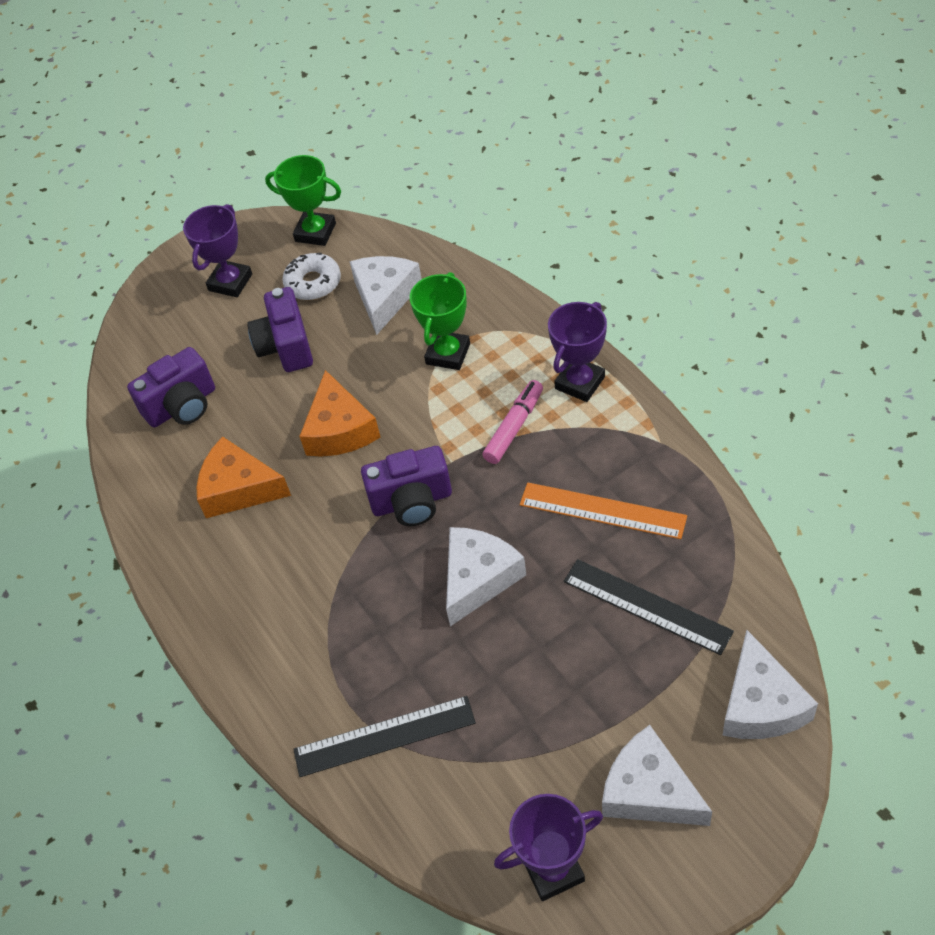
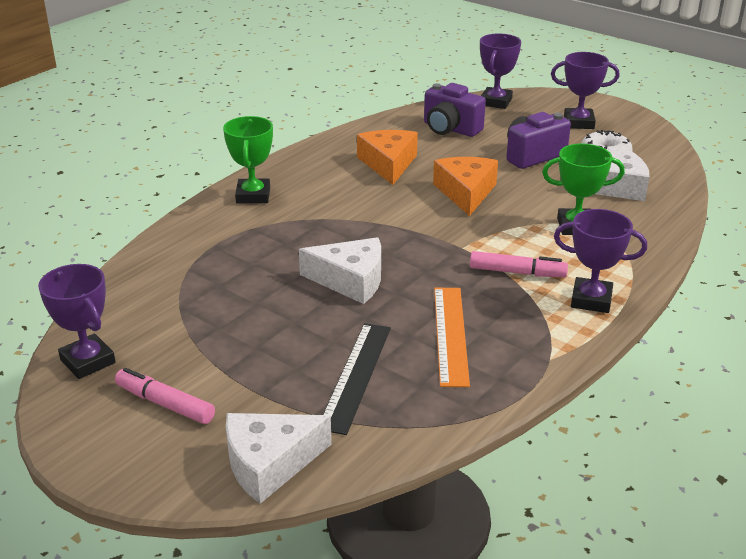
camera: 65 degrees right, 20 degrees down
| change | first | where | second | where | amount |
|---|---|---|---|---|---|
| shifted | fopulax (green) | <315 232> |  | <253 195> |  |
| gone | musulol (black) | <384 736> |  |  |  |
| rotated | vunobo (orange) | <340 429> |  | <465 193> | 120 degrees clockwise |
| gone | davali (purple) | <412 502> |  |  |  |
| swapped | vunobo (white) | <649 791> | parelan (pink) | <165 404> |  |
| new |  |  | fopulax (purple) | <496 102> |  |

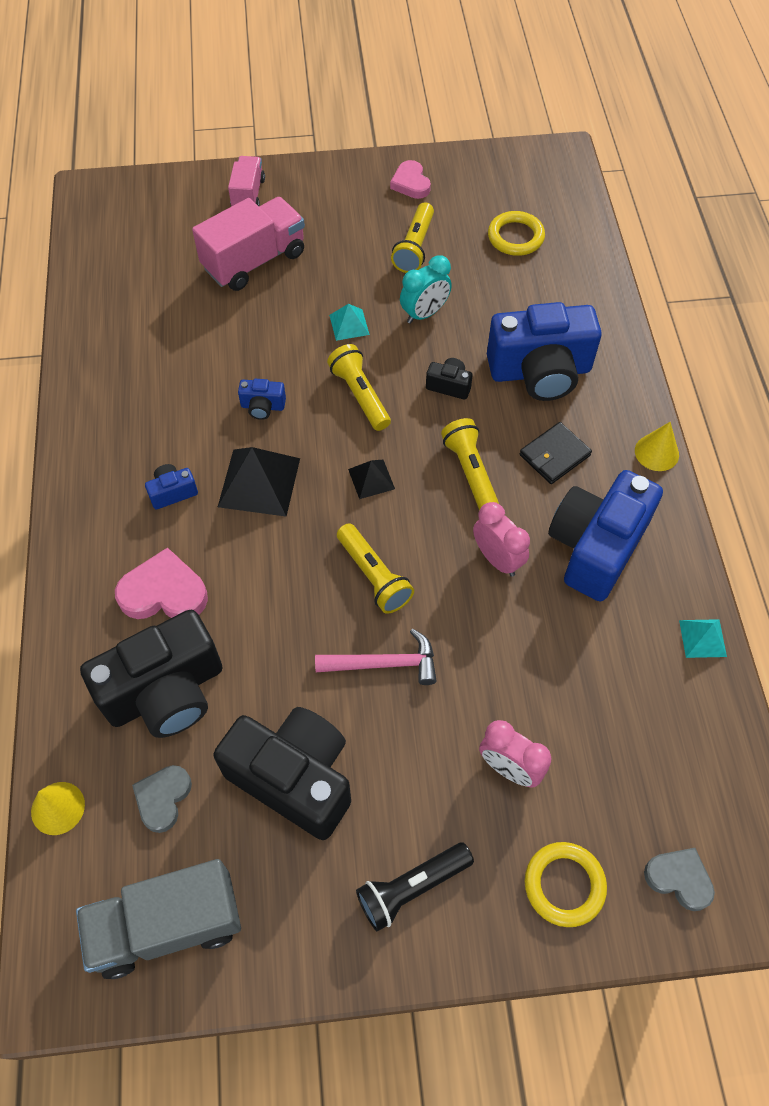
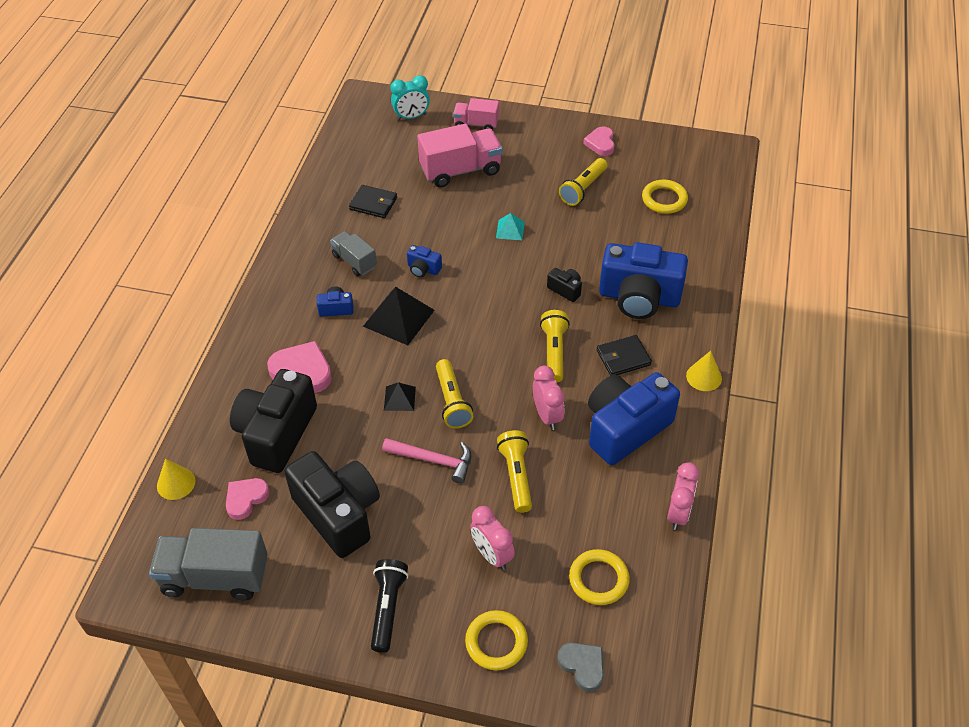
camera: 20 degrees right, 10 degrees down
| change | first | where | second | where | amount |
|---|---|---|---|---|---|
| rotated | davali (black) | <166 692> |  | <276 433> | 120 degrees clockwise |
| repainted | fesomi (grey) | <163 798> | fesomi (pink) | <246 499> |  |
| rotated | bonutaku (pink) | <248 194> |  | <476 124> | 105 degrees counterclockwise |
| shifted | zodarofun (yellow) | <360 395> |  | <516 476> |  |
| shifted | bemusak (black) | <371 479> |  | <399 398> |  |
| rotated | zodarofun (black) | <411 888> |  | <387 608> | 105 degrees clockwise |
| shifted | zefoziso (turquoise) | <424 313> |  | <411 117> |  |
| swapped | bemusak (turquoise) | <702 638> | zefoziso (pink) | <678 513> |  |
| new |  |  | bonutaku (grey) | <354 261> |  |
| new |  |  | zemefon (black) | <373 203> |  |
| new |  |  | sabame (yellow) | <598 579> |  |

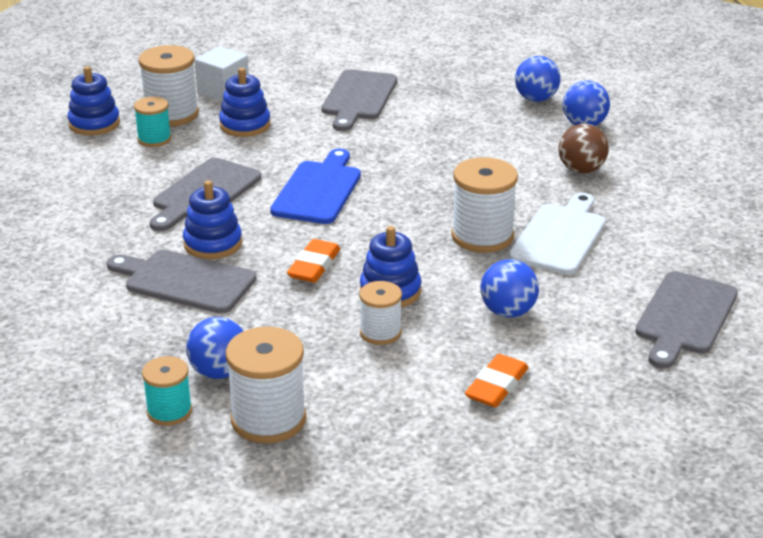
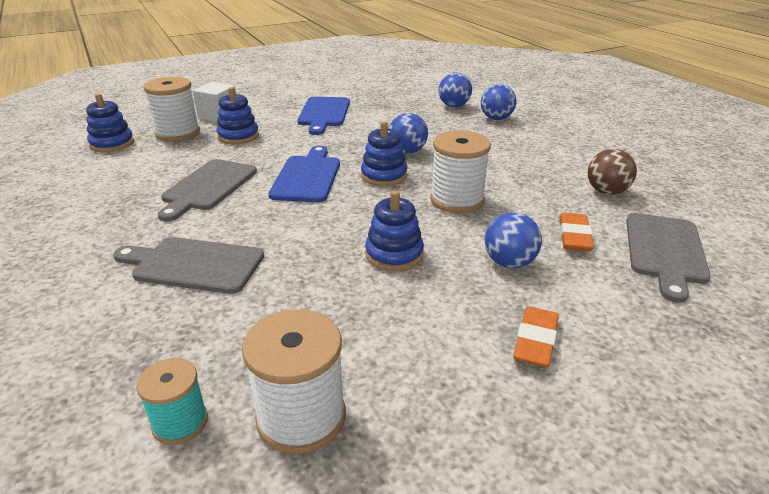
camera: 10 degrees left, 0 degrees up
| change | first | where | second | where | amount |
|---|---|---|---|---|---|
| gone | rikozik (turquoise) | <154 139> |  |  |  |
| shifted | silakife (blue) | <213 243> |  | <384 176> |  |
| shifted | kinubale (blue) | <219 372> |  | <407 151> |  |
| shifted | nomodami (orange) | <314 266> |  | <574 236> |  |
| repainted | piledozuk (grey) | <358 98> | piledozuk (blue) | <324 114> |  |
| gone | rikozik (white) | <380 332> |  |  |  |
| gone | piledozuk (white) | <560 236> |  |  |  |
| shifted | kinubale (brown) | <581 170> |  | <606 192> |  |

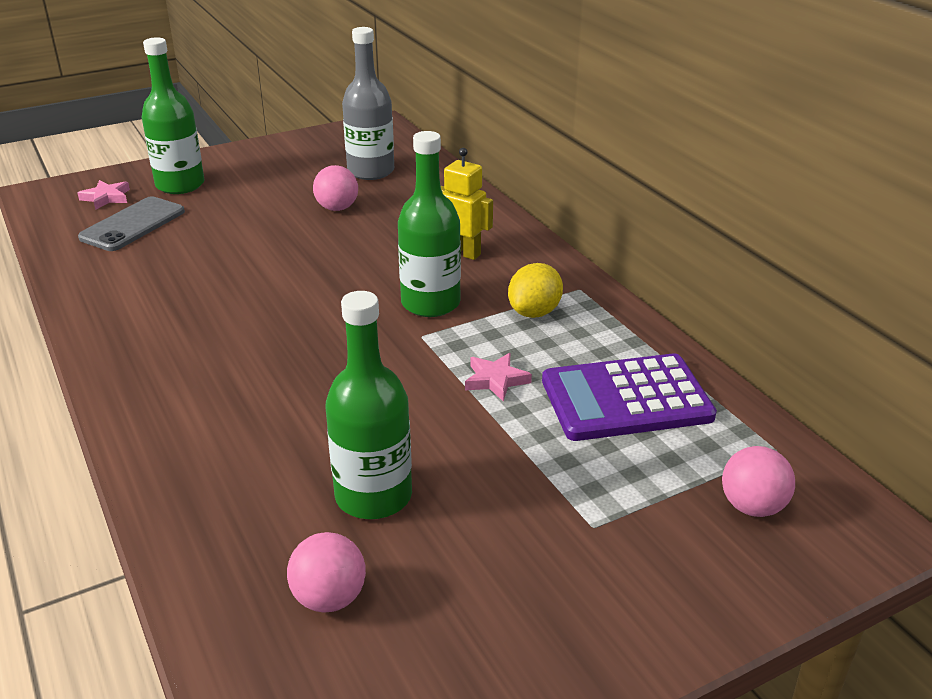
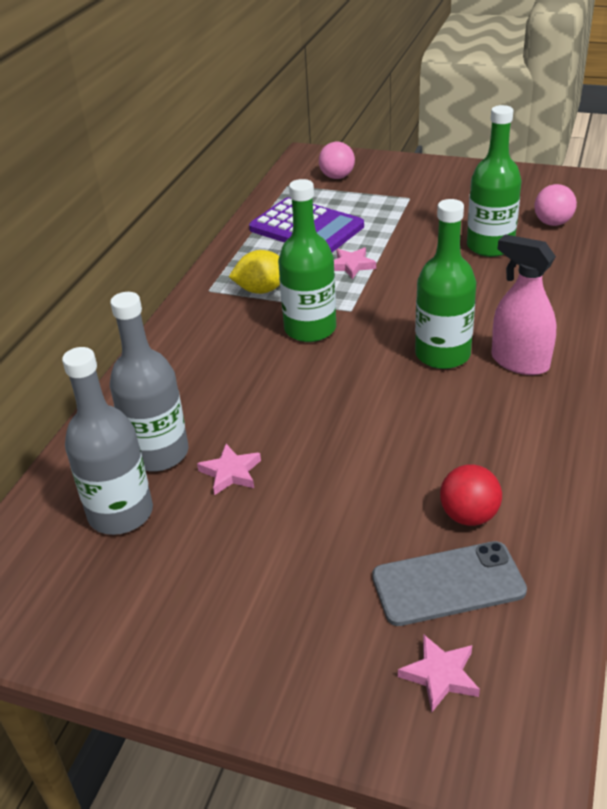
camera: 130 degrees left, 5 degrees up
| change | first | where | second | where | amount |
|---|---|---|---|---|---|
| shifted | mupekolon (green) | <180 185> |  | <442 354> |  |
| swapped | kinubale (pink) | <337 208> | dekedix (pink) | <231 473> |  |
| gone | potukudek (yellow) | <463 253> |  |  |  |
| new |  |  | mupekolon (grey) | <158 453> |  |
| new |  |  | kinubale (red) | <469 515> |  |
| new |  |  | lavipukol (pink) | <519 362> |  |

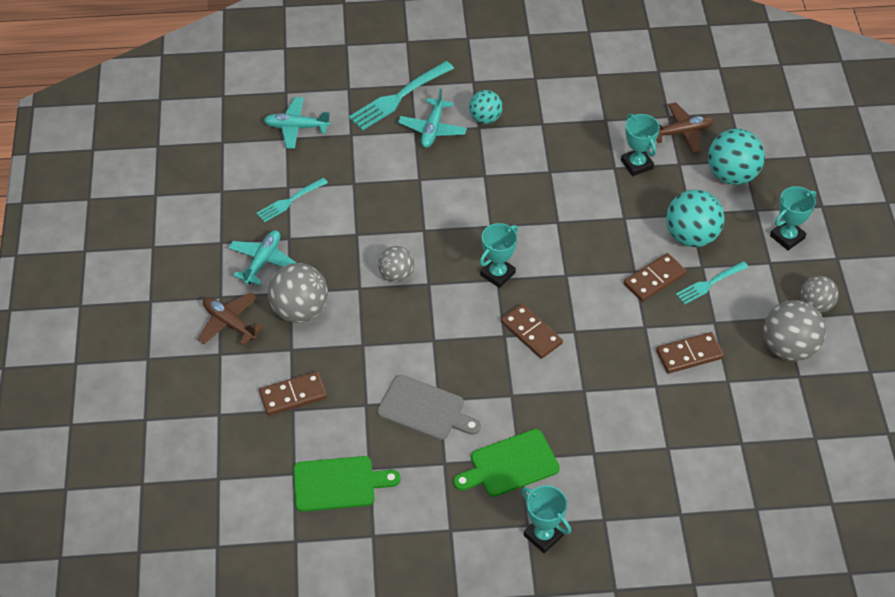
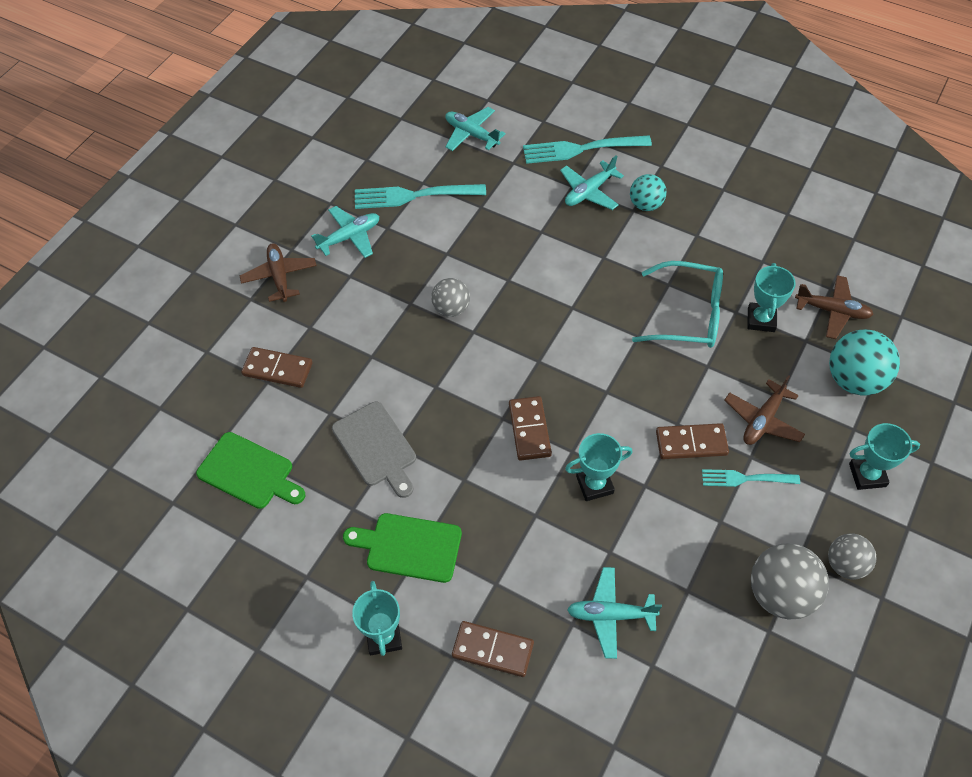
camera: 35 degrees right, 5 degrees up
| change | first | where | second | where | amount |
|---|---|---|---|---|---|
| scaled | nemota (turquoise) | <290 201> |  | <415 195> | x1.64 |
| gone | kinubale (grey) | <300 310> |  |  |  |
| shifted | fopulax (turquoise) | <497 274> |  | <594 484> |  |
| shifted | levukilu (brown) | <689 355> |  | <492 650> |  |
| swapped | kinubale (turquoise) | <691 236> | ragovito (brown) | <763 420> |  |
| new |  |  | ragovito (turquoise) | <610 615> |  |
| new |  |  | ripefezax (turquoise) | <688 315> |  |

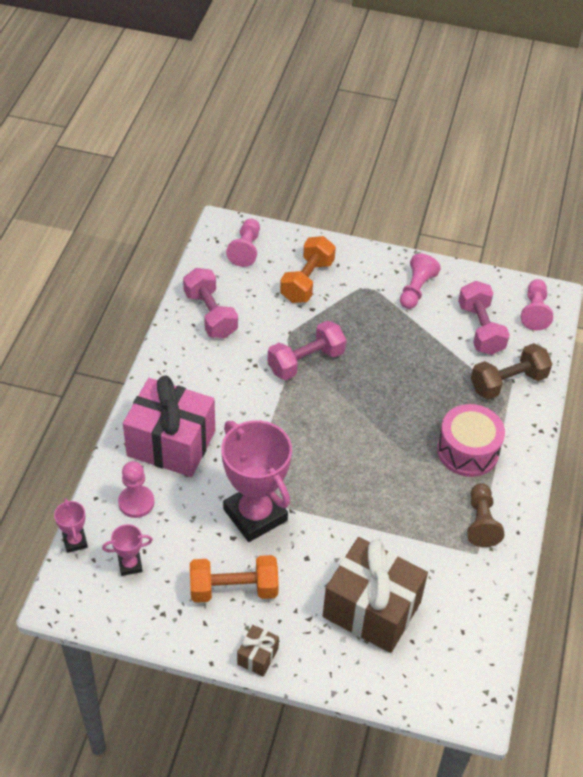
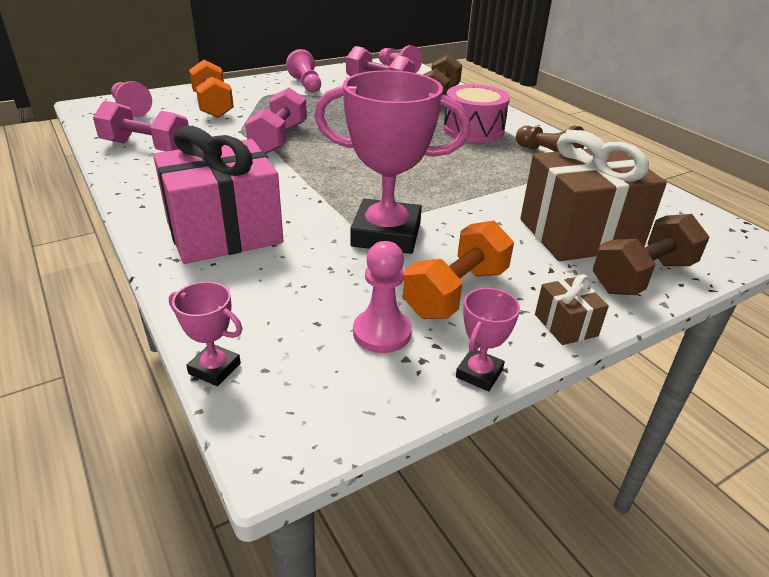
camera: 45 degrees left, 15 degrees down
| change | first | where | second | where | amount |
|---|---|---|---|---|---|
| shifted | fopulax (pink) | <130 565> |  | <479 373> |  |
| shifted | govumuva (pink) | <136 502> |  | <382 333> |  |
| new |  |  | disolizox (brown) | <642 276> |  |

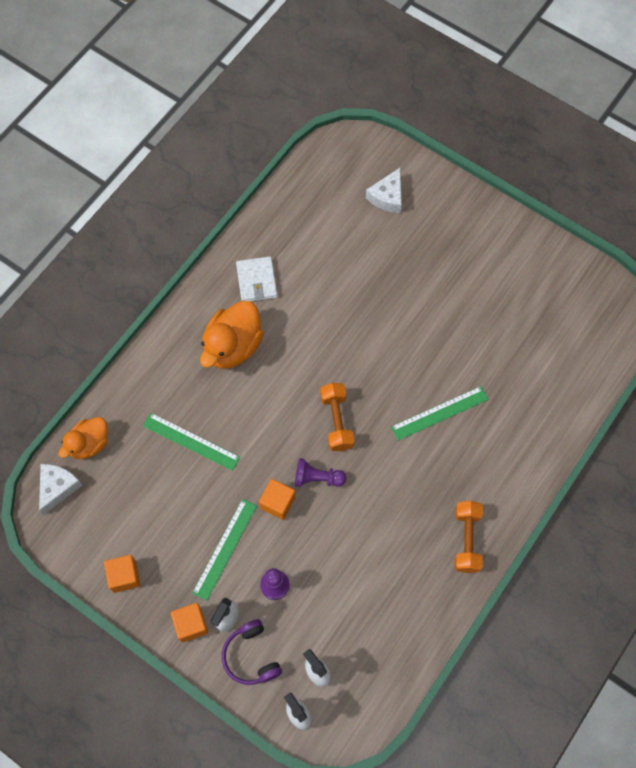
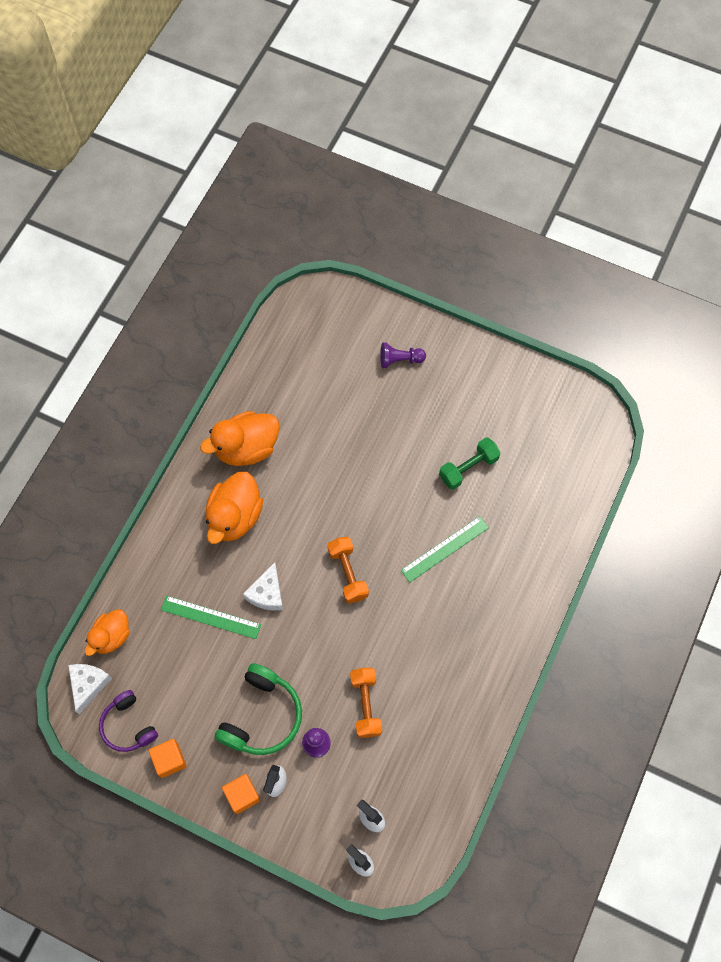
camera: 10 degrees left, 0 degrees up
| change | first | where | second | where | amount |
|---|---|---|---|---|---|
| swapped | musulol (green) | <225 549> | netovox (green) | <262 716> |  |
| shifted | netovox (purple) | <251 656> |  | <128 726> |  |
| swapped | zemefon (white) | <256 281> | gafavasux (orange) | <246 448> |  |
| gone | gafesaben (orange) | <277 503> |  |  |  |
| shifted | govumuva (purple) | <317 478> |  | <400 360> |  |
| shifted | vunobo (white) | <387 197> |  | <267 593> |  |
| shifted | disolizox (orange) | <466 540> |  | <366 705> |  |
| new |  |  | disolizox (green) | <468 468> |  |

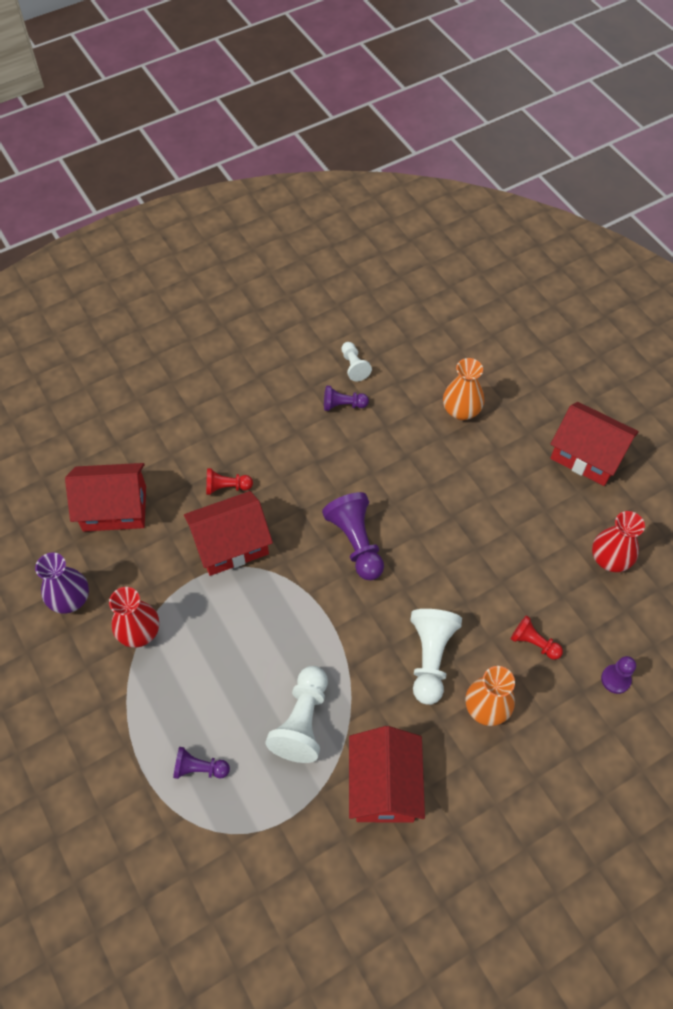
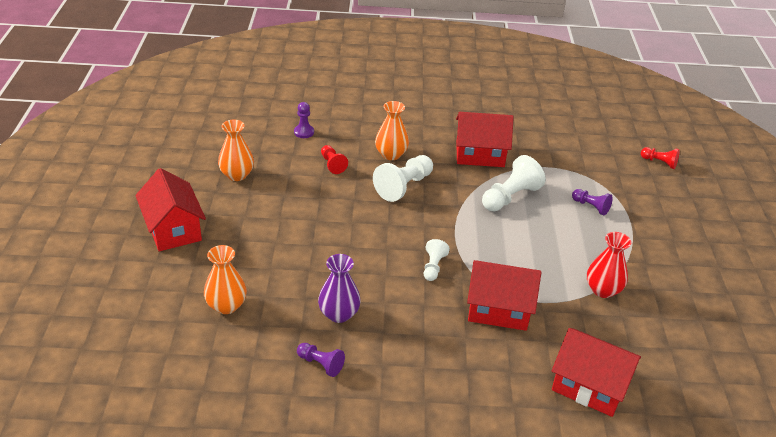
camera: 150 degrees left, 20 degrees down
| change | first | where | second | where | amount |
|---|---|---|---|---|---|
| shifted | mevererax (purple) | <70 599> |  | <339 314> |  |
| shifted | govumuva (red) | <226 487> |  | <659 162> |  |
| gone | govumuva (purple) | <356 542> |  |  |  |
| shifted | govumuva (white) | <354 366> |  | <433 267> |  |
| rotated | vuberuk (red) | <384 785> |  | <480 154> | 60 degrees clockwise |
| repainted | mevererax (red) | <610 559> | mevererax (orange) | <237 175> |  |

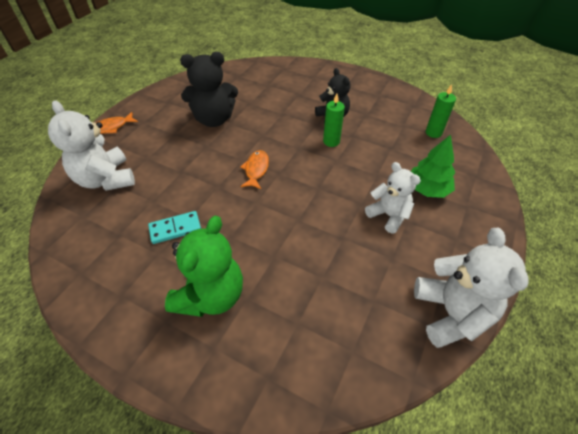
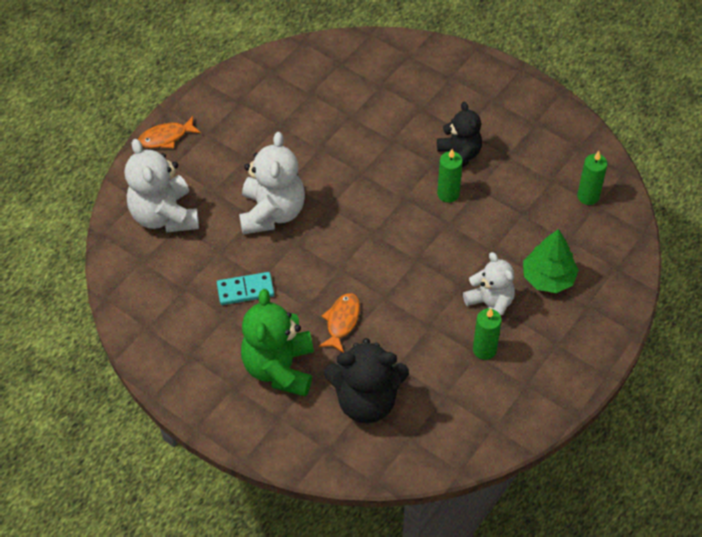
camera: 10 degrees right, 5 degrees up
| change | first | where | second | where | amount |
|---|---|---|---|---|---|
| rotated | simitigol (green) | <211 295> |  | <279 368> | 150 degrees clockwise |
| shifted | simitigol (black) | <214 119> |  | <366 401> |  |
| shifted | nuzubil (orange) | <256 169> |  | <342 321> |  |
| shifted | simitigol (white) | <451 313> |  | <272 213> |  |
| new |  |  | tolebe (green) | <484 349> |  |

